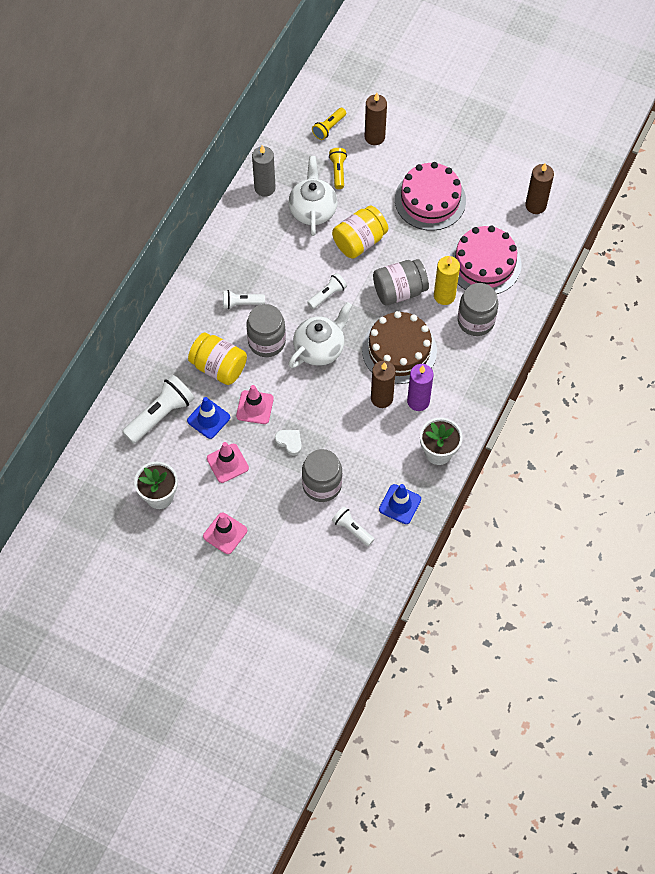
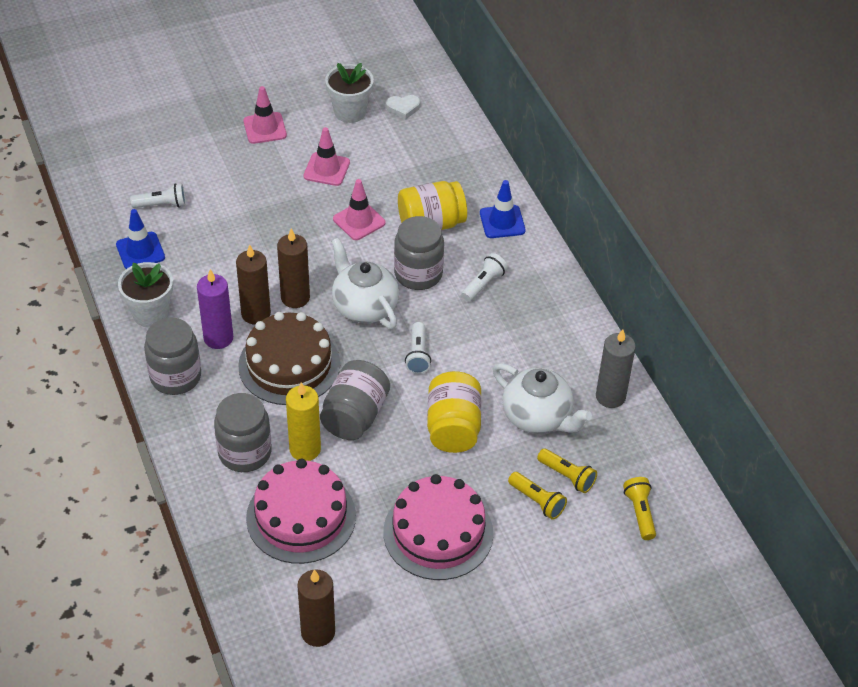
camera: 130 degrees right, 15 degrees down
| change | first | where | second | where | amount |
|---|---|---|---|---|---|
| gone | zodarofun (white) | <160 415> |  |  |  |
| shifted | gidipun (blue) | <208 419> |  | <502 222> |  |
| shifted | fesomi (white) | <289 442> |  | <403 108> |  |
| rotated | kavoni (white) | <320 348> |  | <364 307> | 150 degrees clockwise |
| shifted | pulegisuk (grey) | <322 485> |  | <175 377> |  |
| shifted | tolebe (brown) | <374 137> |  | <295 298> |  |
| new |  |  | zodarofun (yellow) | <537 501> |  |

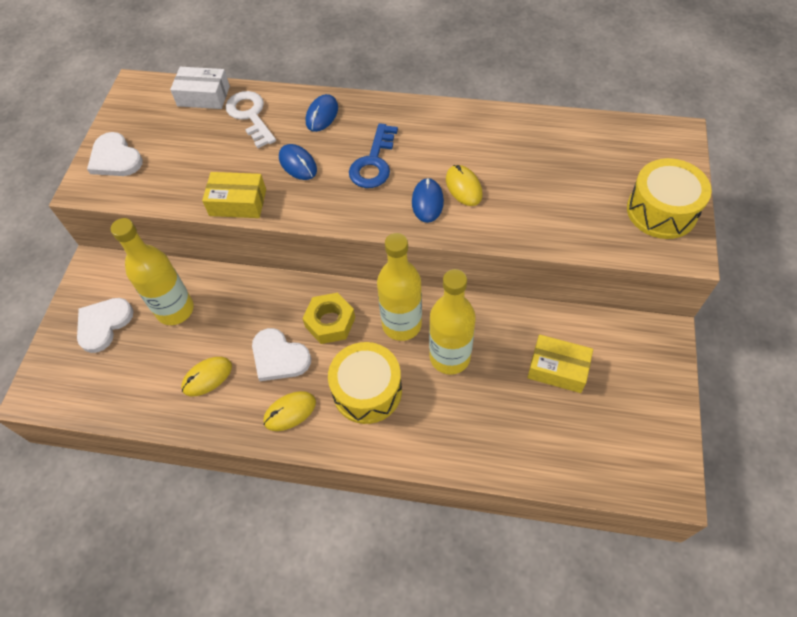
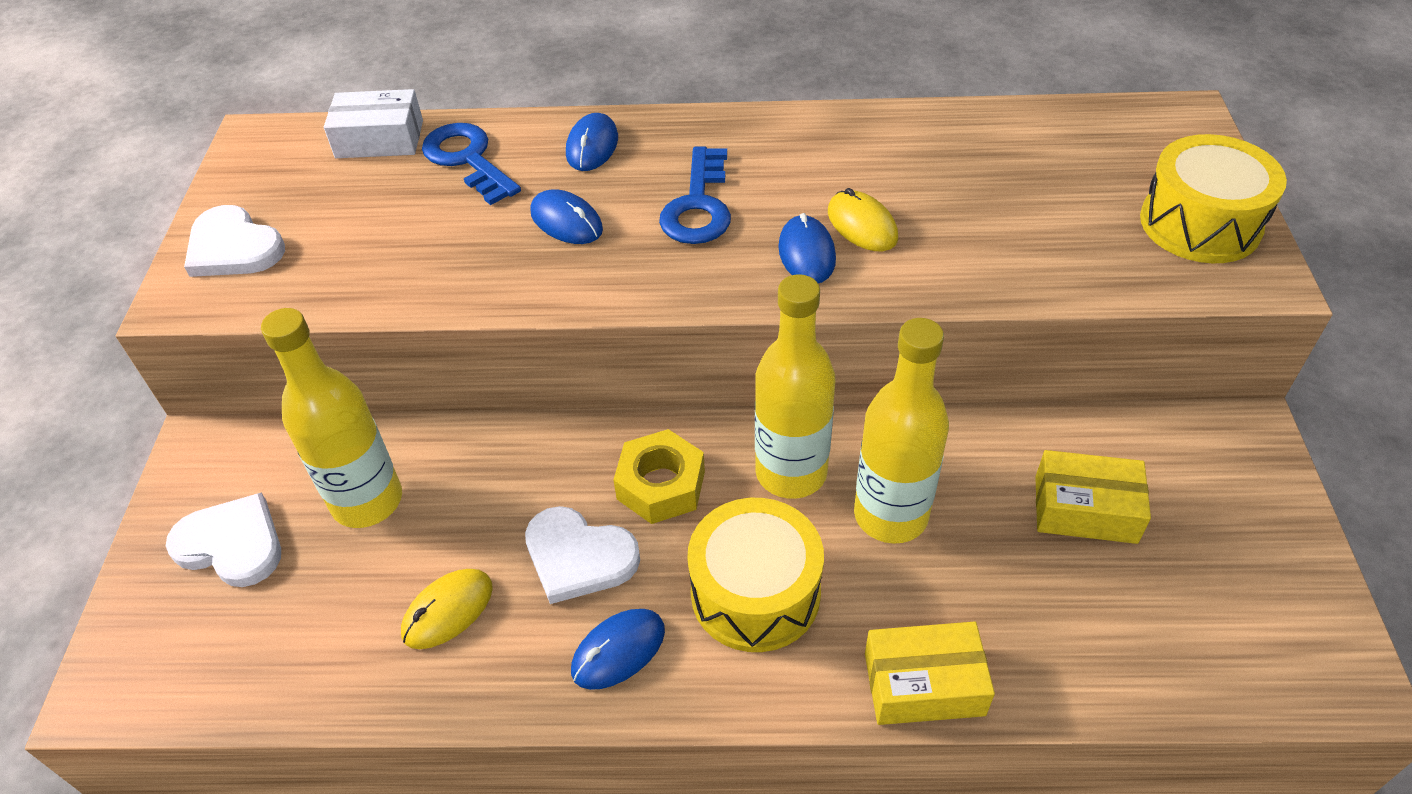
camera: 10 degrees left, 10 degrees down
| change | first | where | second | where | amount |
|---|---|---|---|---|---|
| rotated | fesomi (white) | <103 324> |  | <232 544> | 90 degrees clockwise |
| shifted | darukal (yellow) | <238 203> |  | <924 684> |  |
| repainted | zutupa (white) | <250 115> | zutupa (blue) | <467 159> |  |
| repainted | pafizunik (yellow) | <290 412> | pafizunik (blue) | <618 650> |  |

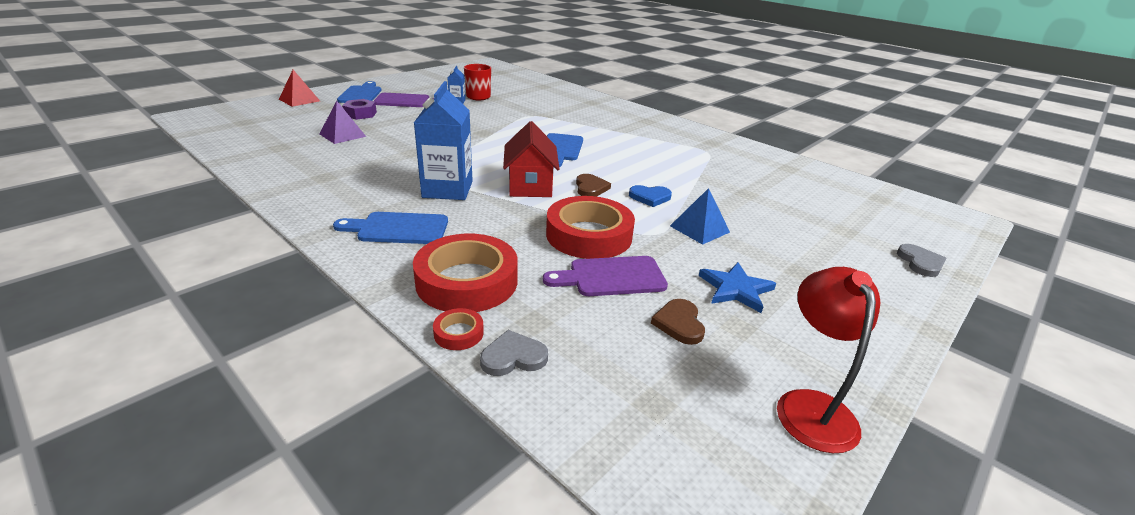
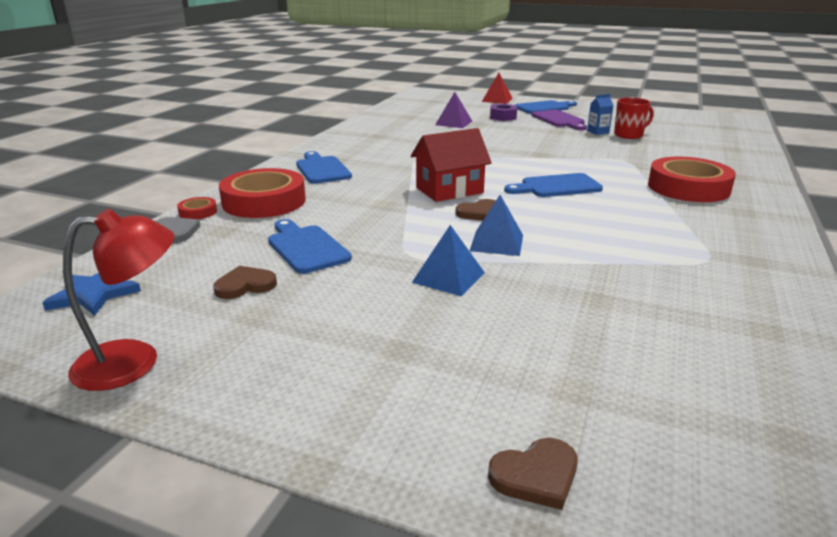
camera: 70 degrees right, 5 degrees down
| change | first | where | second | where | amount |
|---|---|---|---|---|---|
| gone | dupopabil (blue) | <447 189> |  |  |  |
| repainted | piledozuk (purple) | <611 277> | piledozuk (blue) | <306 247> |  |
| shifted | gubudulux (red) | <589 235> |  | <688 187> |  |
| swapped | fesomi (blue) | <650 197> | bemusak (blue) | <496 242> |  |
| shifted | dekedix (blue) | <736 289> |  | <94 294> |  |
| repainted | fesomi (grey) | <920 262> | fesomi (brown) | <536 475> |  |

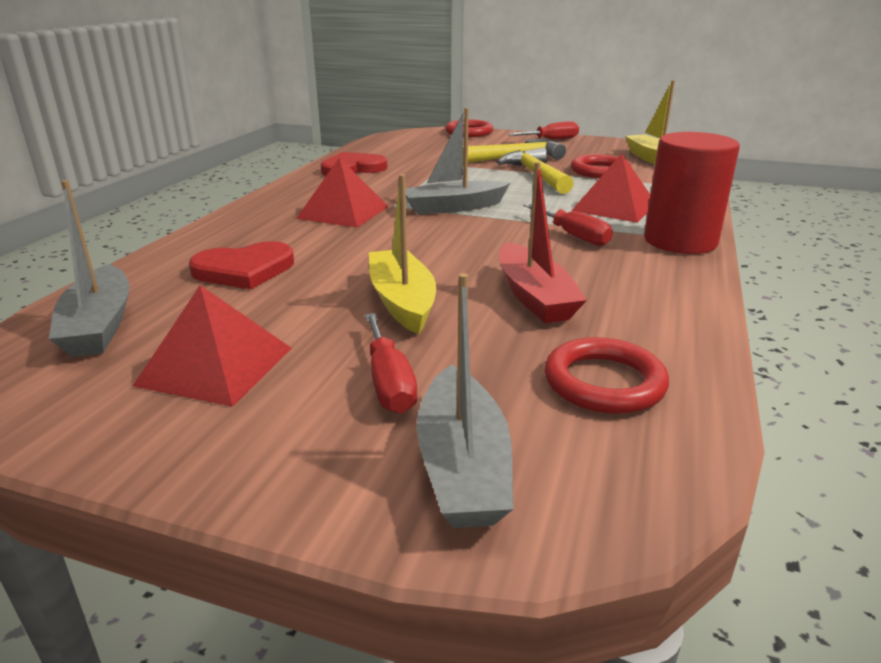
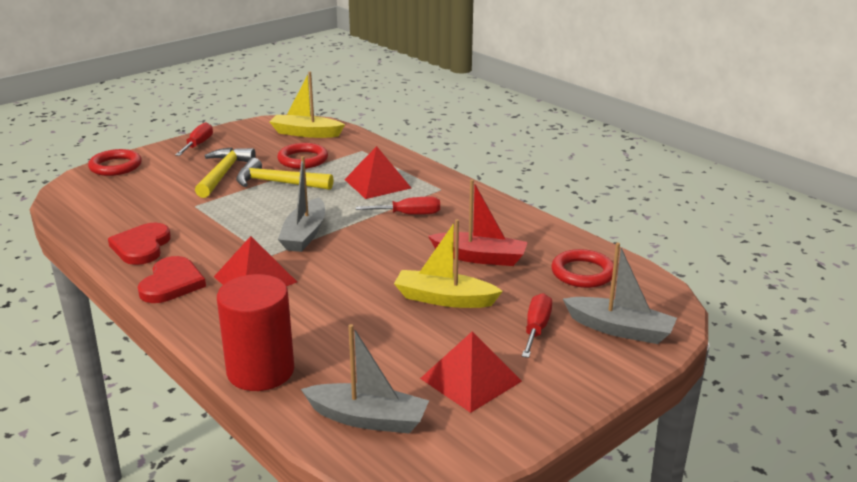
camera: 60 degrees left, 0 degrees up
| change | first | where | second | where | amount |
|---|---|---|---|---|---|
| shifted | fesomi (red) | <244 270> |  | <172 283> |  |
| rotated | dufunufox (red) | <389 383> |  | <536 329> | 90 degrees counterclockwise |
| shifted | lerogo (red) | <680 241> |  | <260 371> |  |

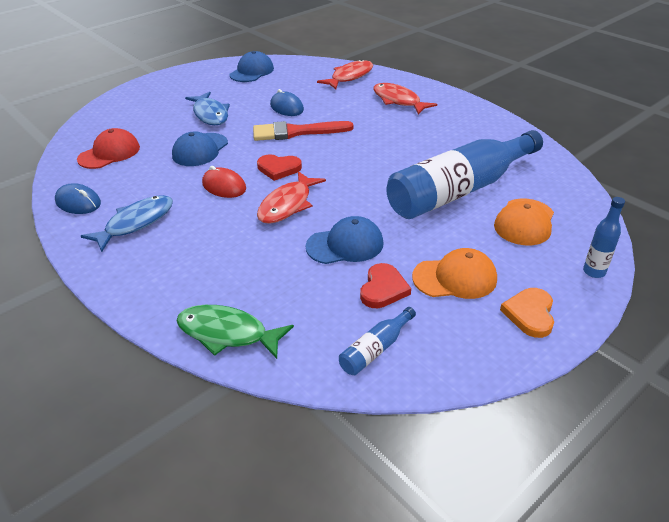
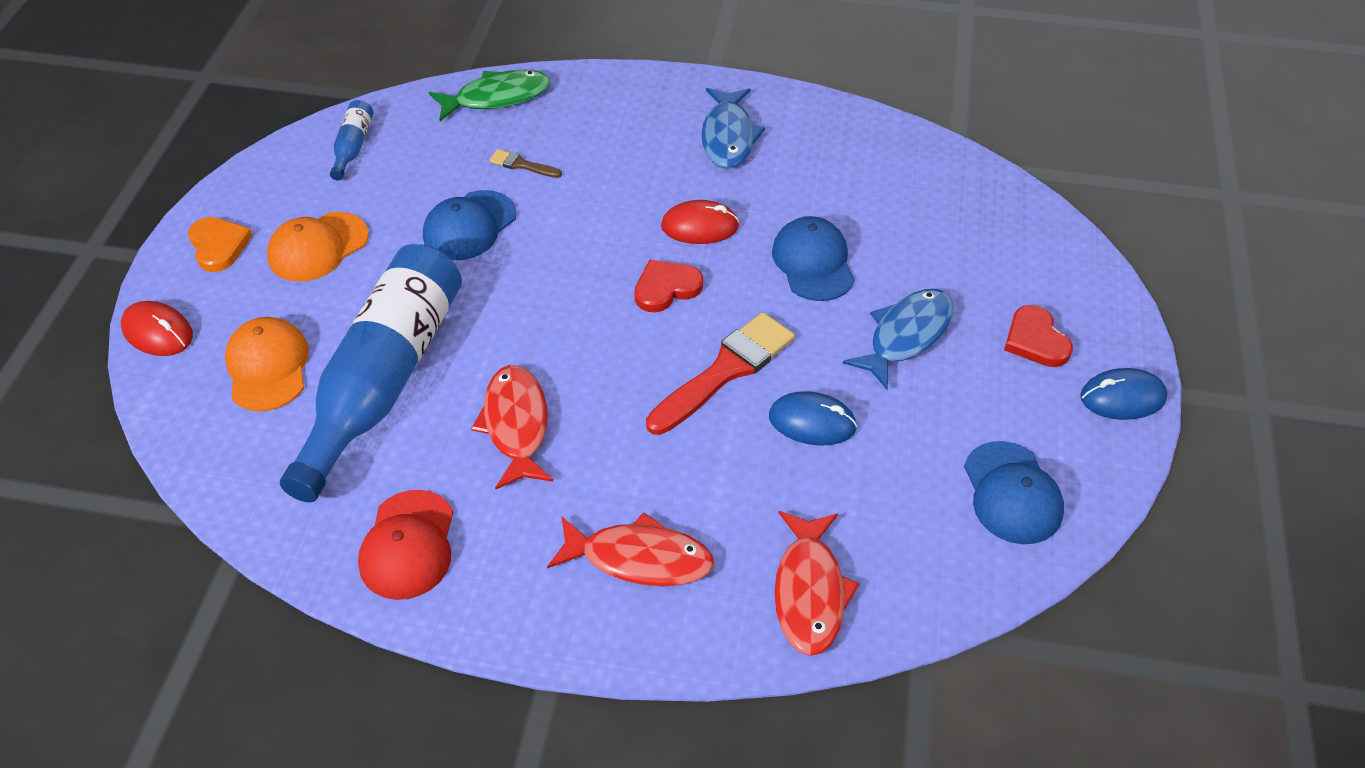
camera: 140 degrees right, 10 degrees up
| change | first | where | second | where | amount |
|---|---|---|---|---|---|
| shifted | pafizunik (blue) | <78 202> |  | <1122 397> |  |
| shifted | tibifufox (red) | <109 153> |  | <408 545> |  |
| rotated | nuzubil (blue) | <210 114> |  | <906 336> | 105 degrees clockwise |
| shifted | nuzubil (red) | <287 205> |  | <516 425> |  |
| shifted | fesomi (red) | <383 289> |  | <1035 340> |  |
| swapped | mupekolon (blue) | <594 272> | pafizunik (red) | <158 332> |  |
| new |  |  | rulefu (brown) | <522 165> |  |

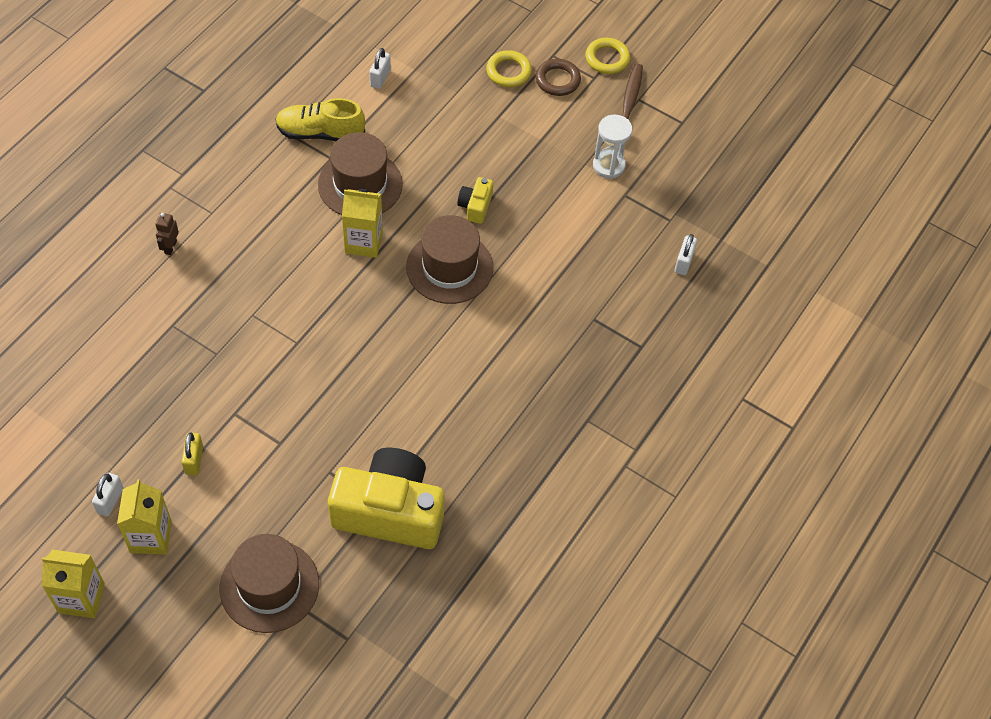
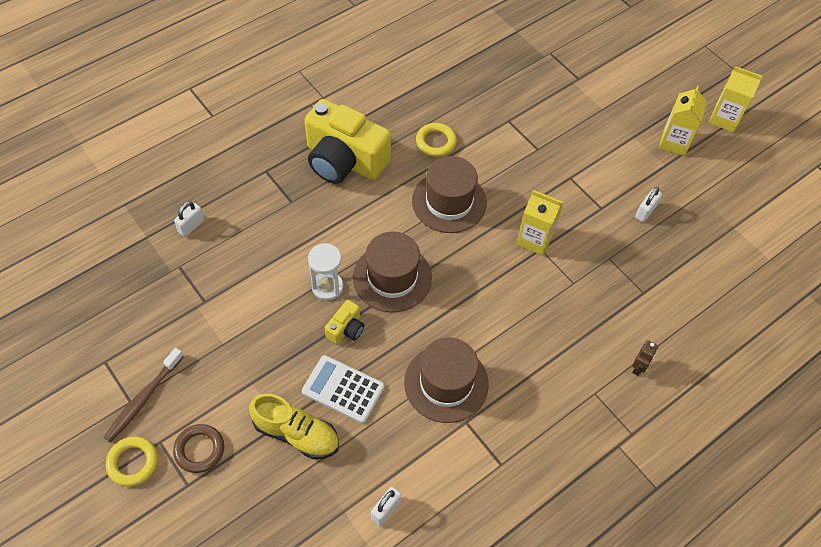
camera: 160 degrees left, 0 degrees up
| change | first | where | second | where | amount |
|---|---|---|---|---|---|
| shifted | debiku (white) | <110 500> |  | <645 212> |  |
| gone | debiku (yellow) | <194 460> |  |  |  |
| shifted | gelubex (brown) | <269 586> |  | <449 202> |  |
| shifted | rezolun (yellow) | <320 133> |  | <296 434> |  |
| shifted | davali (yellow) | <390 512> |  | <344 160> |  |
| shifted | dupopabil (yellow) | <363 242> |  | <535 239> |  |
| shifted | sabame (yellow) | <508 72> |  | <436 142> |  |
| shifted | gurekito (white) | <608 165> |  | <327 287> |  |
| new |  |  | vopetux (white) | <343 389> |  |

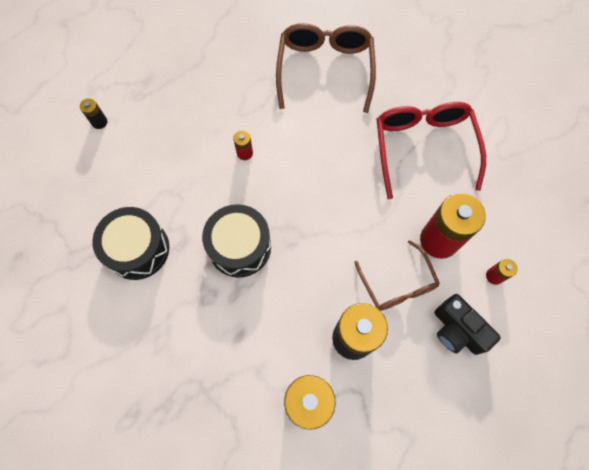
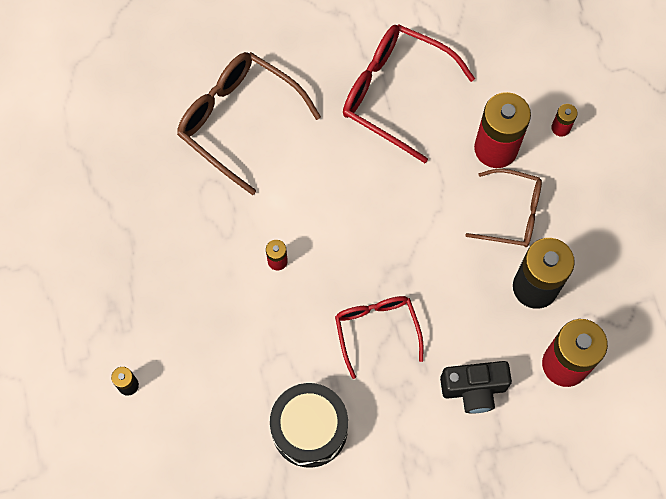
camera: 55 degrees left, 0 degrees up
| change | first | where | second | where | amount |
|---|---|---|---|---|---|
| swapped | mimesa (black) | <239 247> | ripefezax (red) | <376 330> |  |
| shifted | davali (black) | <456 330> |  | <474 389> |  |

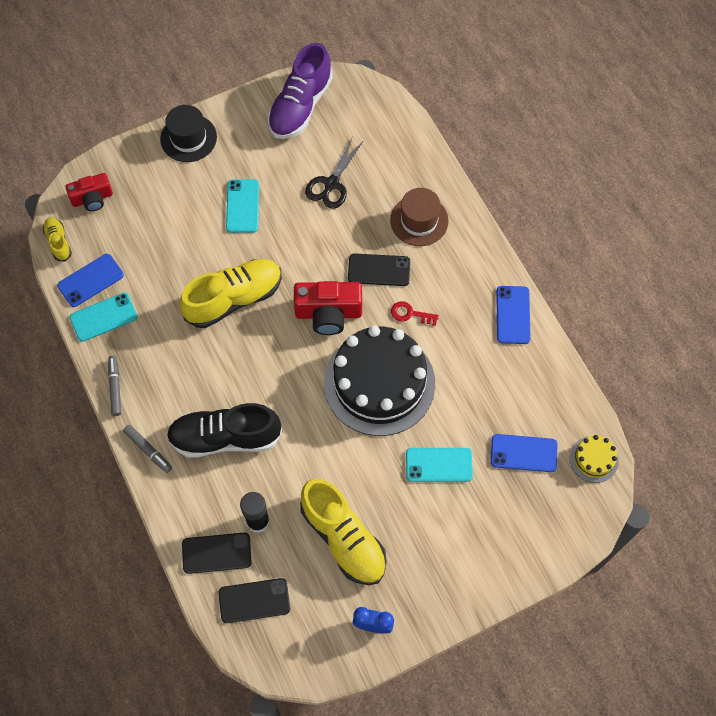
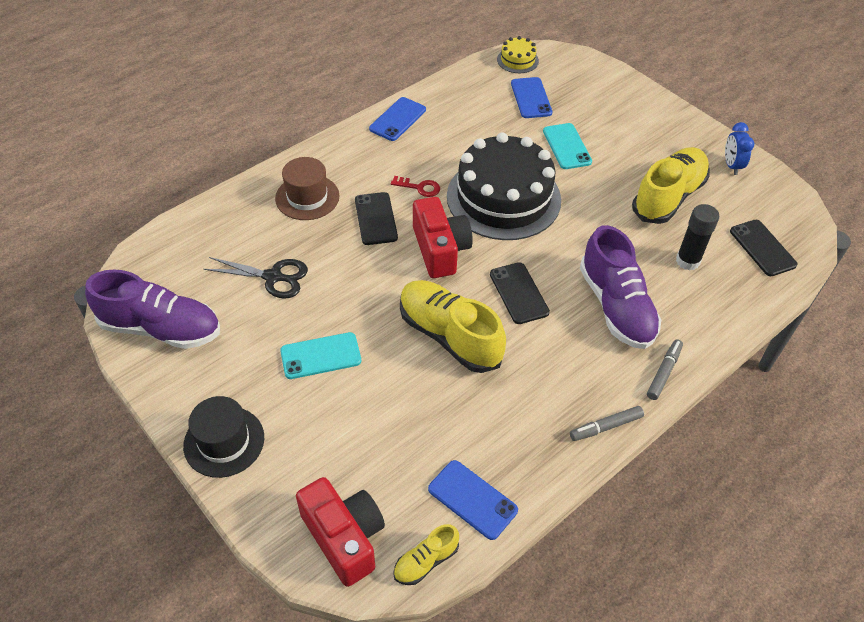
camera: 105 degrees left, 15 degrees down
| change | first | where | second | where | amount |
|---|---|---|---|---|---|
| scaled | davali (red) | <92 198> |  | <344 537> | x1.53 |
| gone | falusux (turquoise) | <103 317> |  |  |  |
| repainted | rezolun (black) | <225 437> | rezolun (purple) | <616 306> |  |
| shifted | falusux (black) | <216 553> |  | <519 293> |  |
| rotated | zutupa (red) | <410 314> |  | <419 187> | 75 degrees counterclockwise |
| rotated | falusux (blue) | <513 315> |  | <398 119> | 45 degrees counterclockwise |

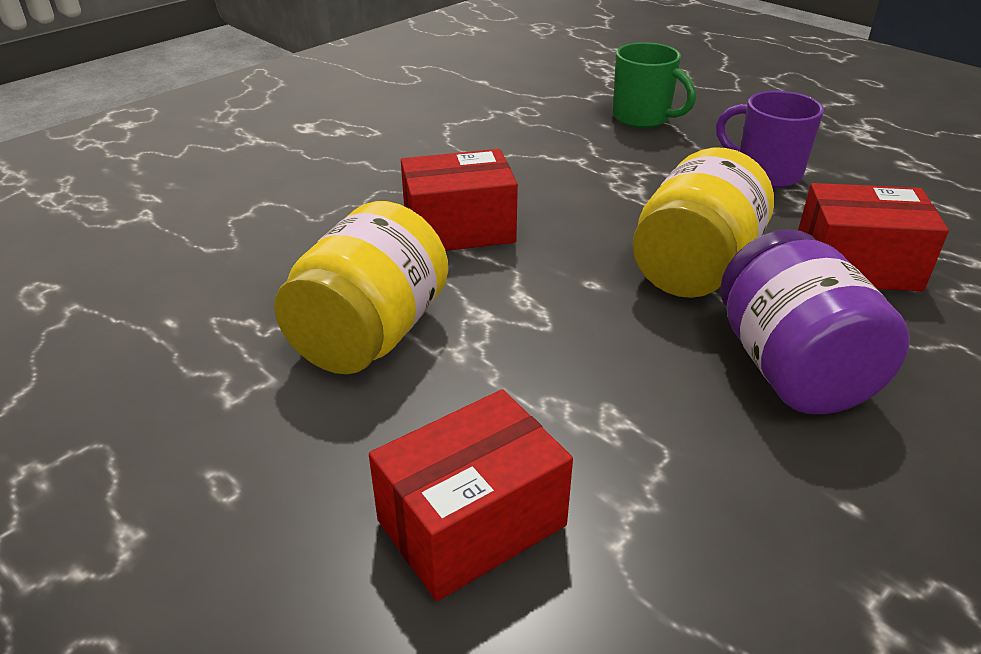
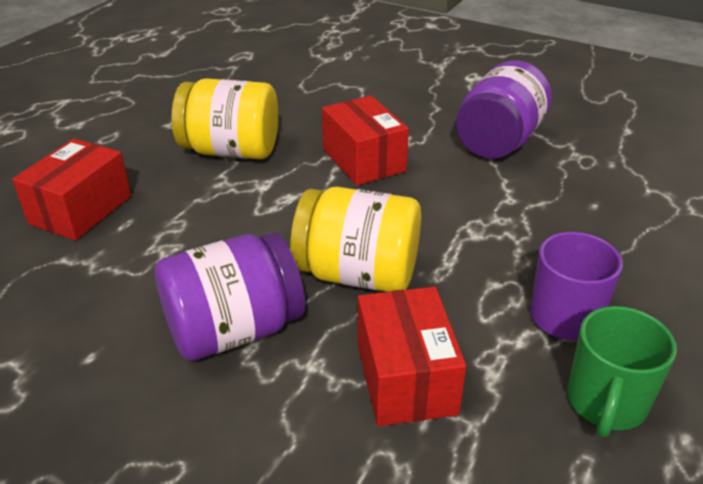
camera: 75 degrees right, 0 degrees up
| change | first | where | second | where | amount |
|---|---|---|---|---|---|
| rotated | darukal (red) | <472 523> |  | <81 210> | 75 degrees clockwise |
| shifted | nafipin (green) | <642 118> |  | <605 403> |  |
| new |  |  | pulegisuk (purple) | <499 142> |  |

